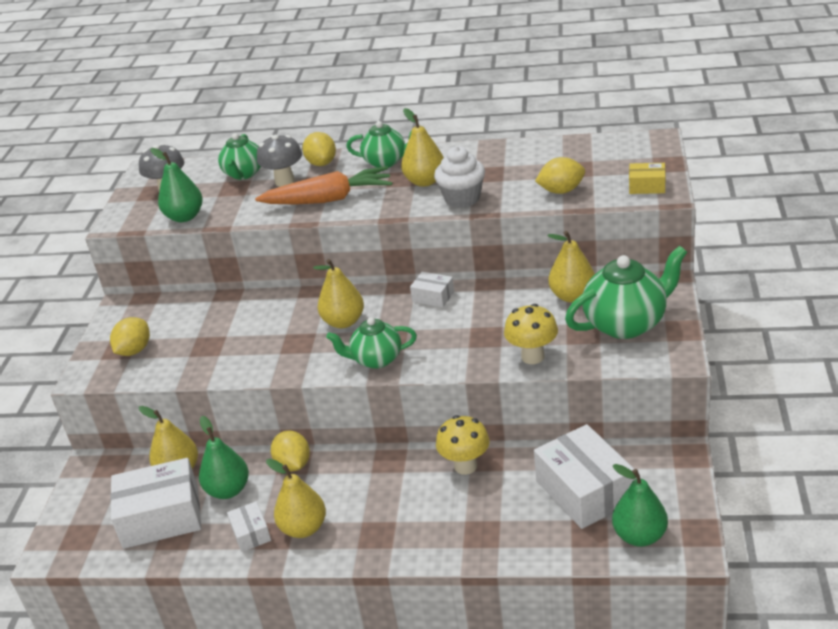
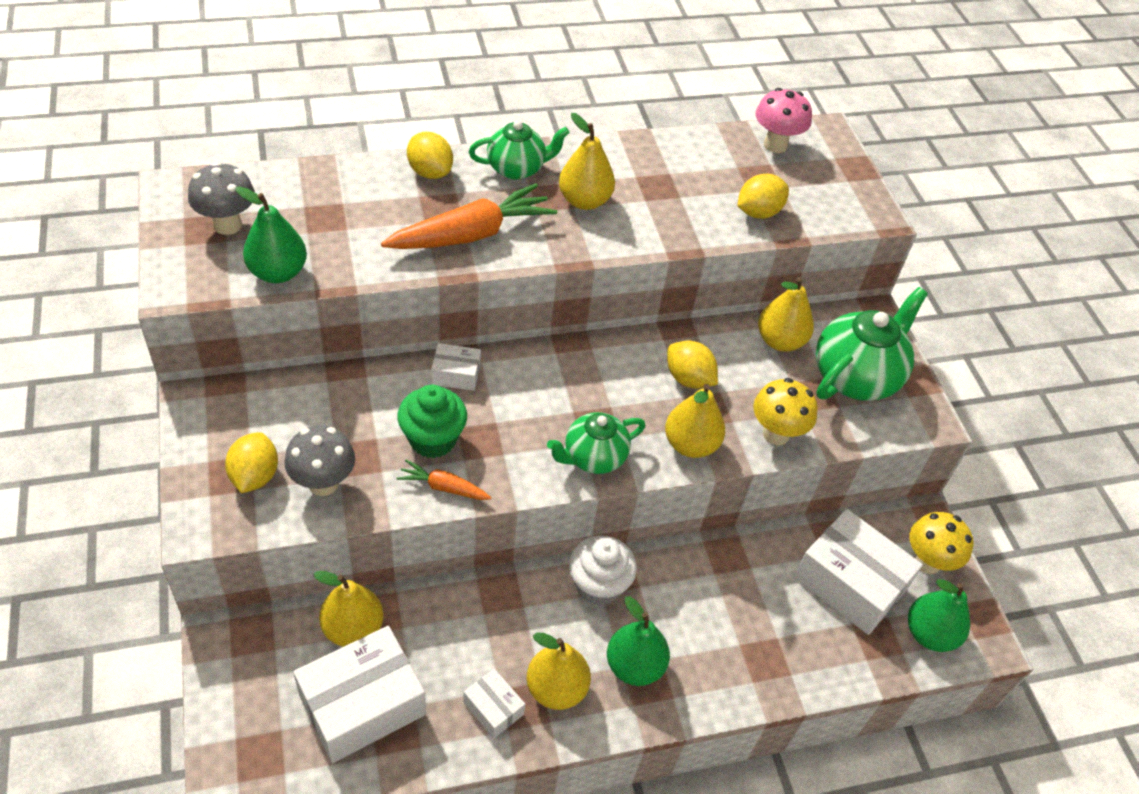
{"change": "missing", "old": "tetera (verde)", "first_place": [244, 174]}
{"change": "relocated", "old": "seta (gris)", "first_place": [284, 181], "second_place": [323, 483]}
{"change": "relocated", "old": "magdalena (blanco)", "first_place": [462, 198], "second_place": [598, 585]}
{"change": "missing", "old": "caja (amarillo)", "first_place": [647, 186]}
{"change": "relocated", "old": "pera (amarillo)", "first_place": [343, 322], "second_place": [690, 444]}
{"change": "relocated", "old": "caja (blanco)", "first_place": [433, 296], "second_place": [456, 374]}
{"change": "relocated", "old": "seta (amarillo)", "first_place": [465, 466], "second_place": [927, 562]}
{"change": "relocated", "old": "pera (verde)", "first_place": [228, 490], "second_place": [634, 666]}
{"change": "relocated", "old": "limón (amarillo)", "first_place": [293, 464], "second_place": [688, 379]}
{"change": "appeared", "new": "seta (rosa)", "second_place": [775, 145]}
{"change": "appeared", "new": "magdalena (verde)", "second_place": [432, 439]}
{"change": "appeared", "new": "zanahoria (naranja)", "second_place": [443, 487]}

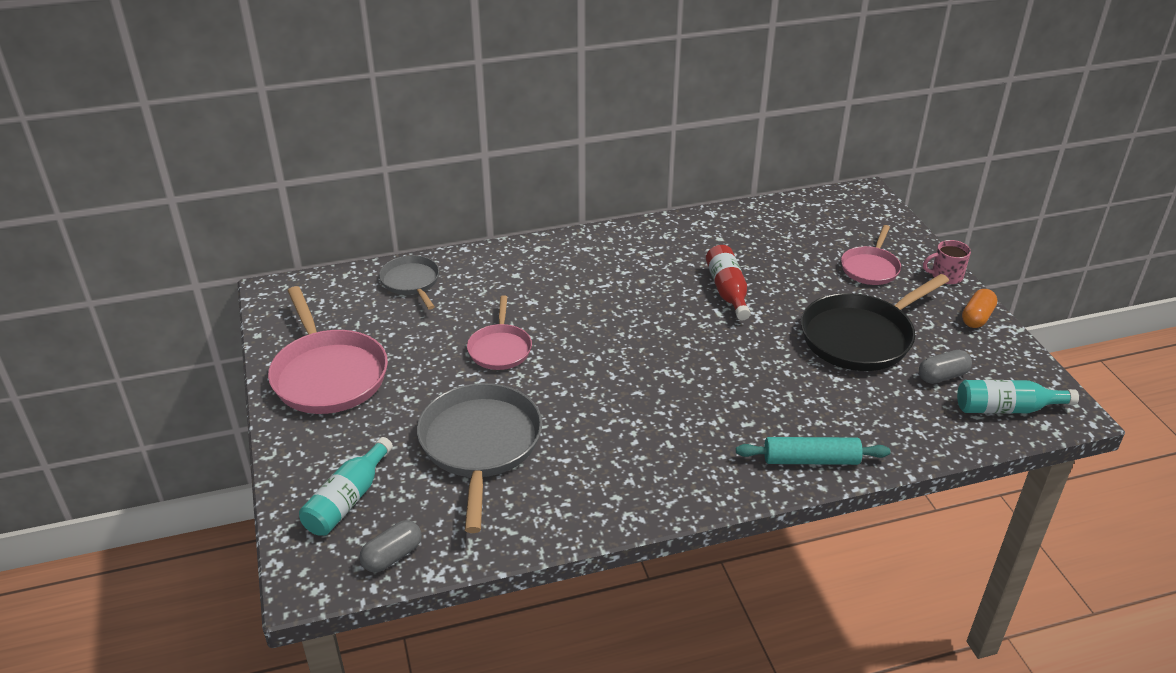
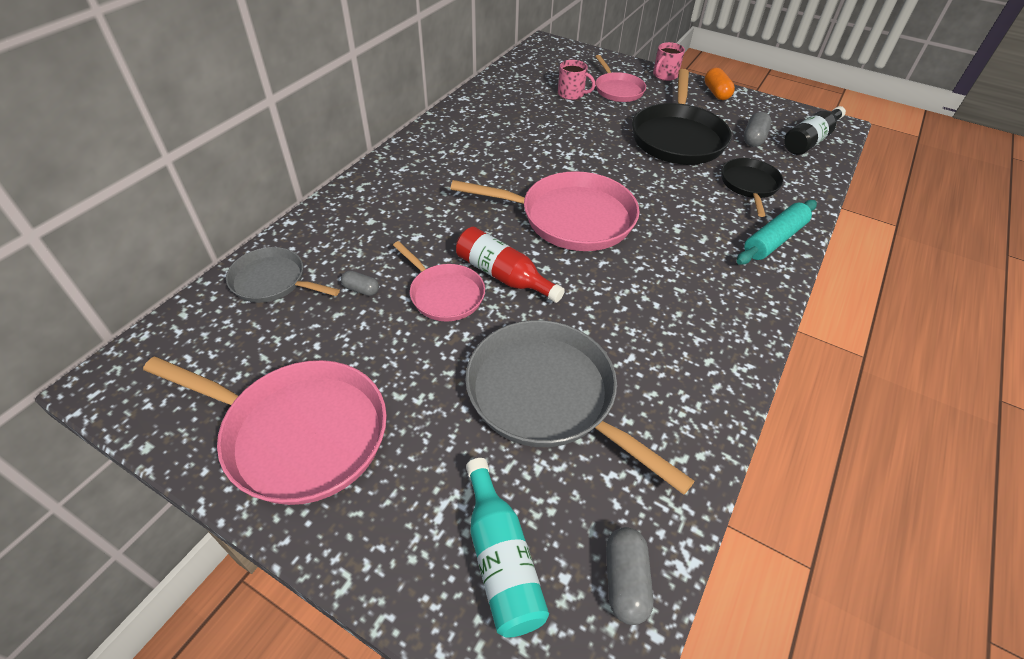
{"change": "relocated", "old": "botella (rojo)", "first_place": [727, 291], "second_place": [503, 275]}
{"change": "colour", "old": "botella (turquesa)", "new": "botella (negro)", "first_place": [1006, 408], "second_place": [810, 140]}
{"change": "appeared", "new": "taza (rosa)", "second_place": [571, 94]}
{"change": "appeared", "new": "sartén (negro)", "second_place": [749, 185]}
{"change": "appeared", "new": "sartén (rosa)", "second_place": [571, 218]}
{"change": "appeared", "new": "cápsula (gris)", "second_place": [361, 289]}

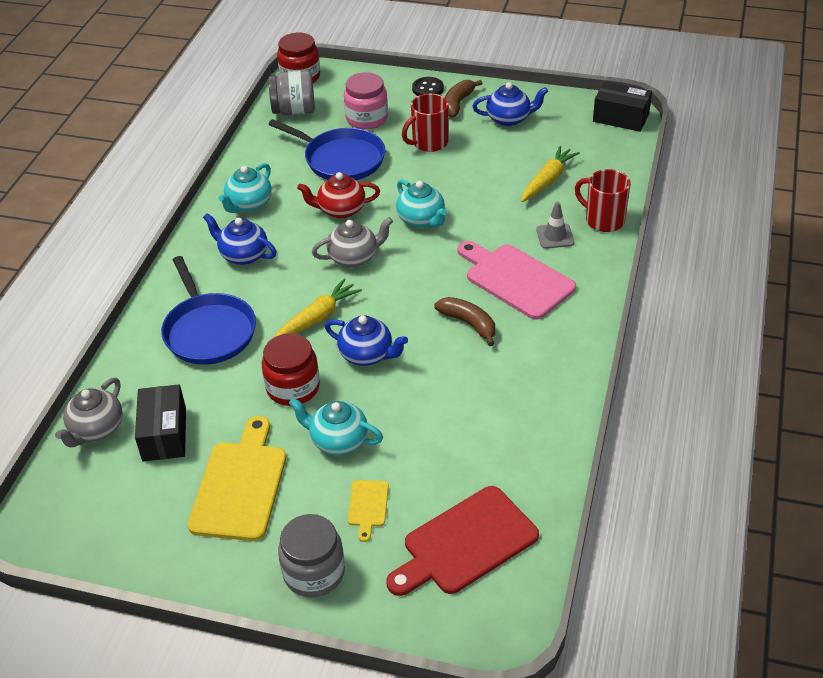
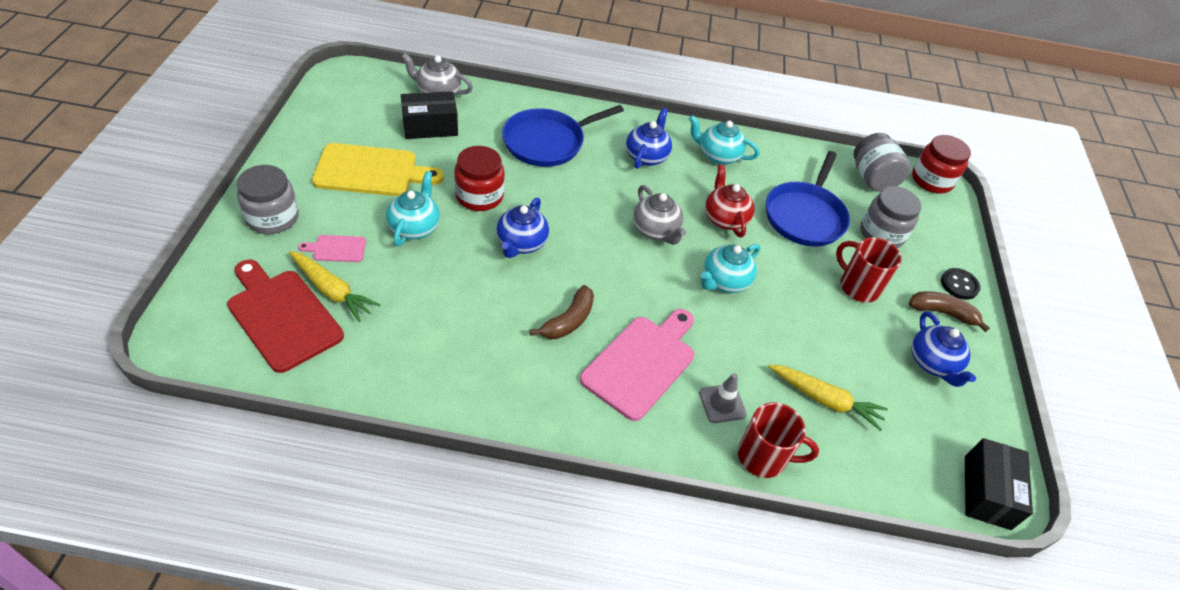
{"change": "colour", "old": "tarro (rosa)", "new": "tarro (gris)", "first_place": [367, 118], "second_place": [881, 234]}
{"change": "spun", "old": "taza (rojo)", "first_place": [603, 220], "second_place": [763, 457], "degrees": 75}
{"change": "relocated", "old": "zanahoria (amarillo)", "first_place": [317, 318], "second_place": [332, 291]}
{"change": "colour", "old": "tabla de cortar (amarillo)", "new": "tabla de cortar (rosa)", "first_place": [368, 506], "second_place": [337, 249]}

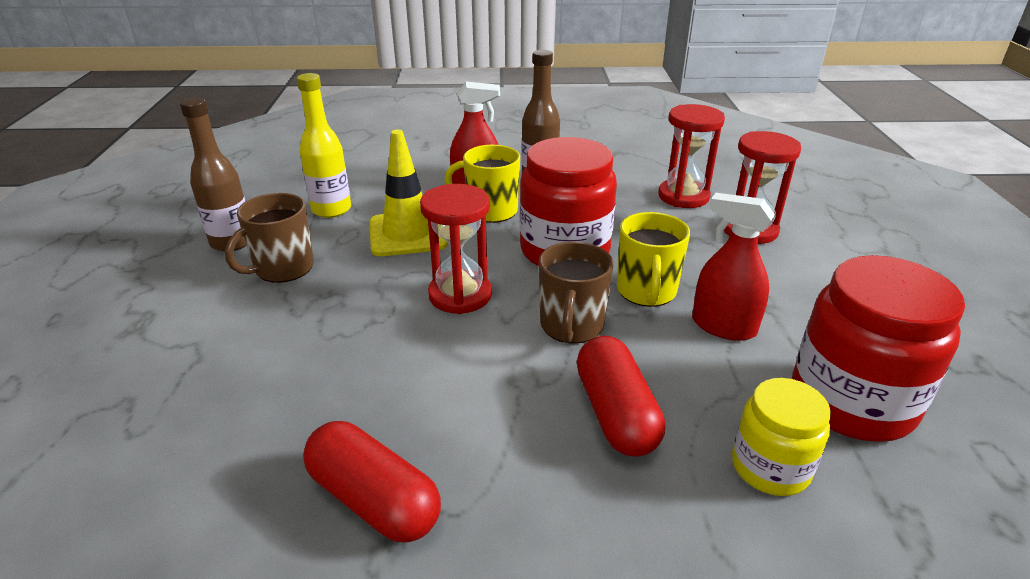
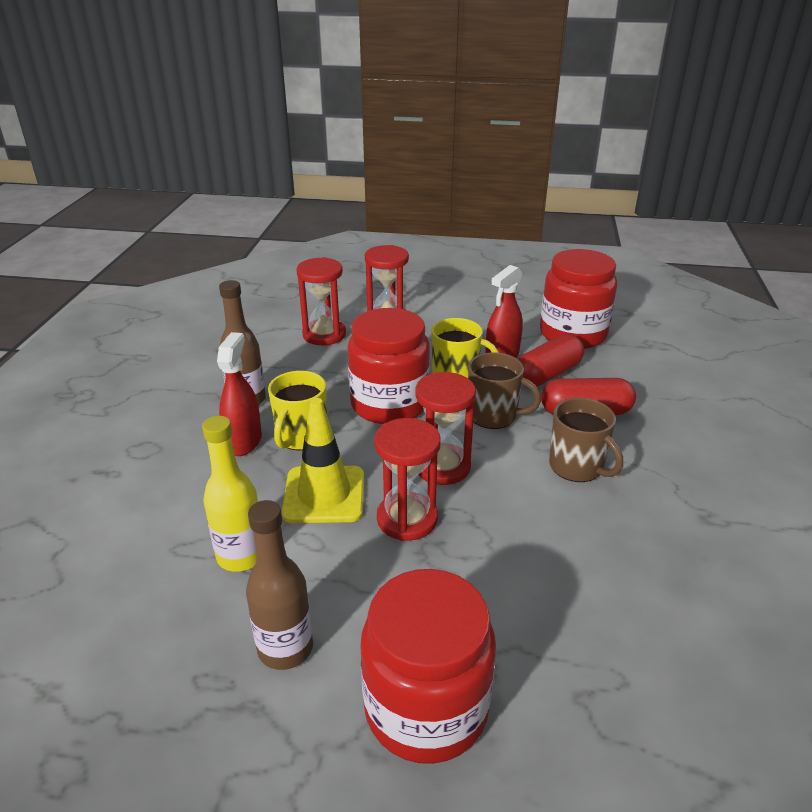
{"change": "relocated", "old": "taza (marrón)", "first_place": [283, 269], "second_place": [577, 467]}
{"change": "missing", "old": "tarro (amarillo)", "first_place": [770, 467]}
{"change": "relocated", "old": "cápsula (rojo)", "first_place": [374, 499], "second_place": [548, 374]}
{"change": "appeared", "new": "reloj de arena (rojo)", "second_place": [407, 519]}
{"change": "appeared", "new": "tarro (rojo)", "second_place": [426, 708]}

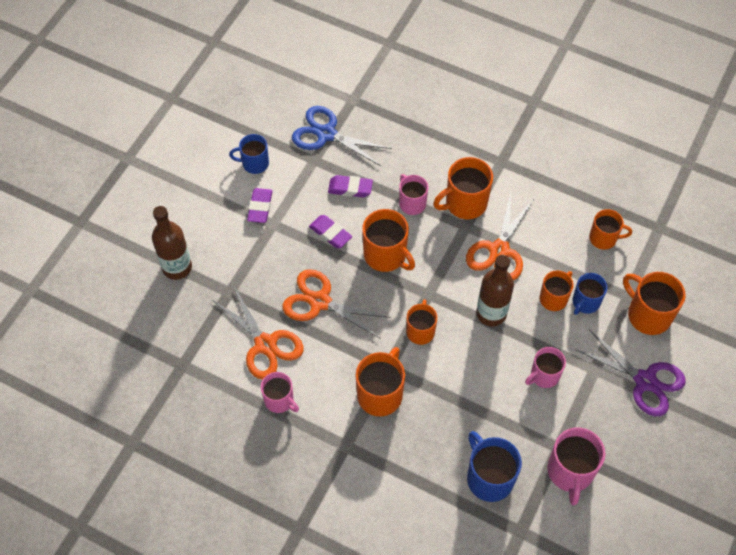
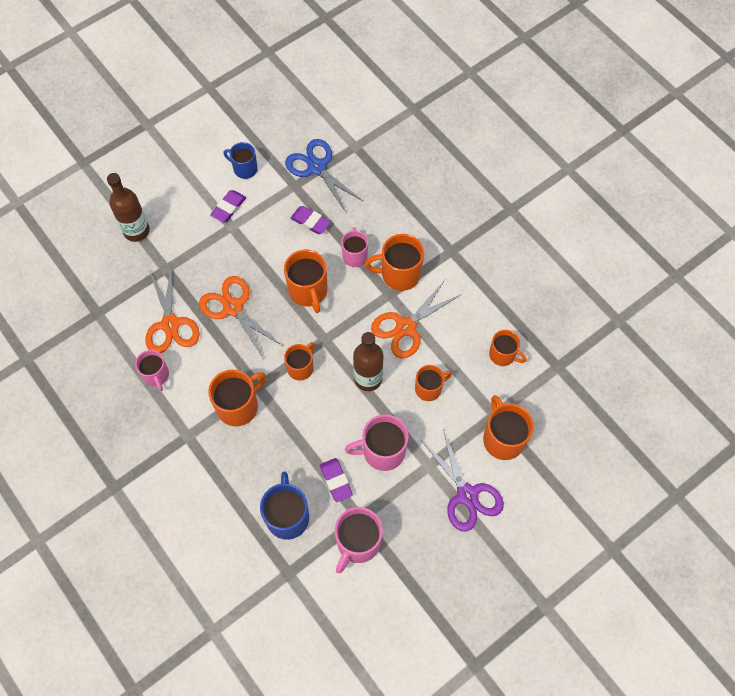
{"change": "relocated", "old": "goma de borrar (morado)", "first_place": [330, 233], "second_place": [336, 481]}
{"change": "missing", "old": "taza (azul)", "first_place": [585, 302]}
{"change": "size", "old": "taza (rosa)", "first_place": [544, 375], "second_place": [382, 451], "factor": 1.54}

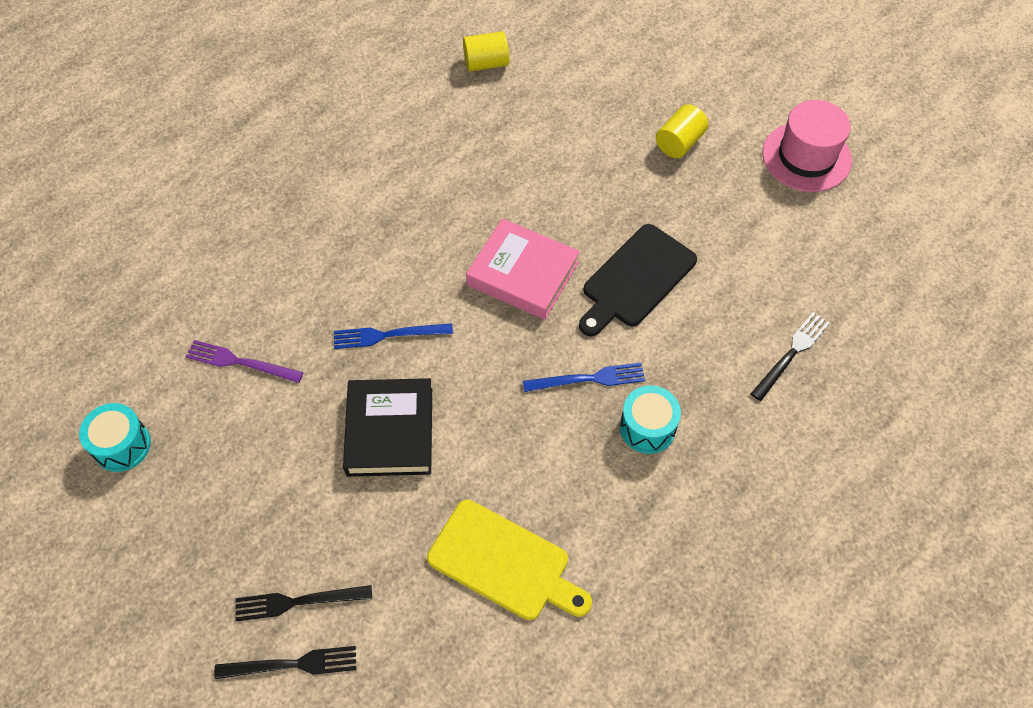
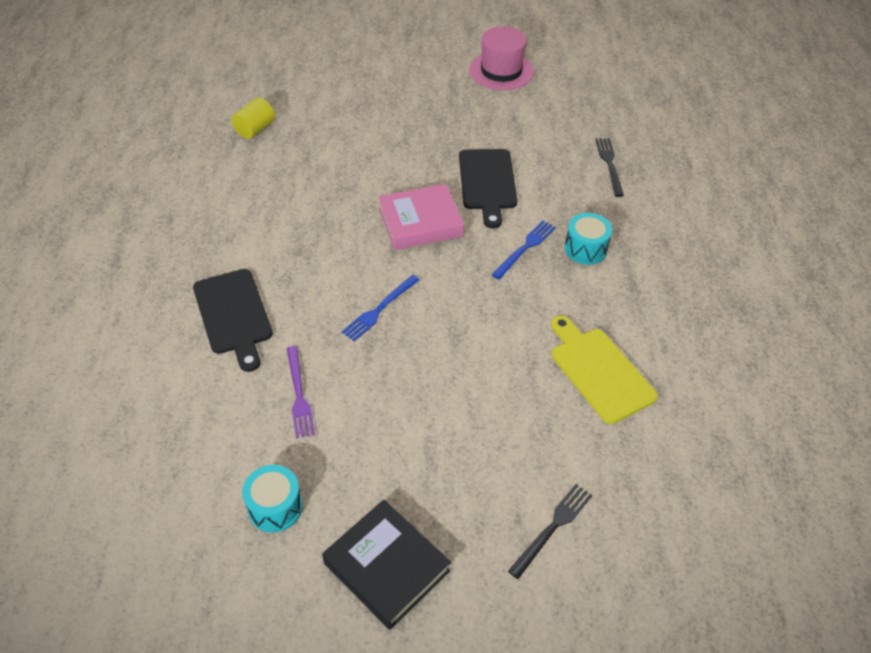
{"change": "missing", "old": "cilindro (amarillo)", "first_place": [679, 142]}
{"change": "spun", "old": "tenedor (morado)", "first_place": [240, 362], "second_place": [299, 395], "degrees": -75}
{"change": "relocated", "old": "libro (negro)", "first_place": [390, 431], "second_place": [386, 567]}
{"change": "spun", "old": "tabla de cortar (amarillo)", "first_place": [504, 562], "second_place": [599, 371], "degrees": -105}
{"change": "missing", "old": "tenedor (negro)", "first_place": [298, 602]}
{"change": "appeared", "new": "tabla de cortar (negro)", "second_place": [234, 315]}

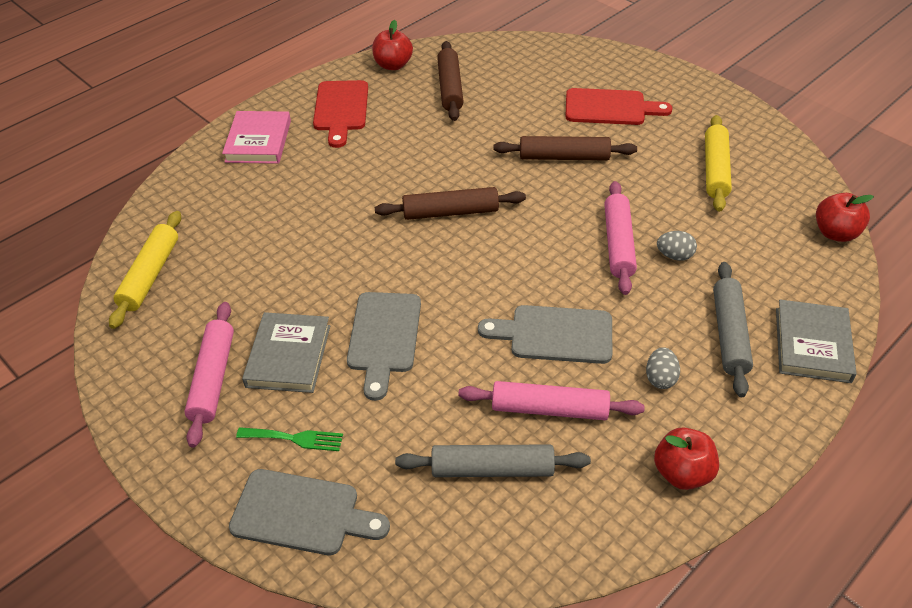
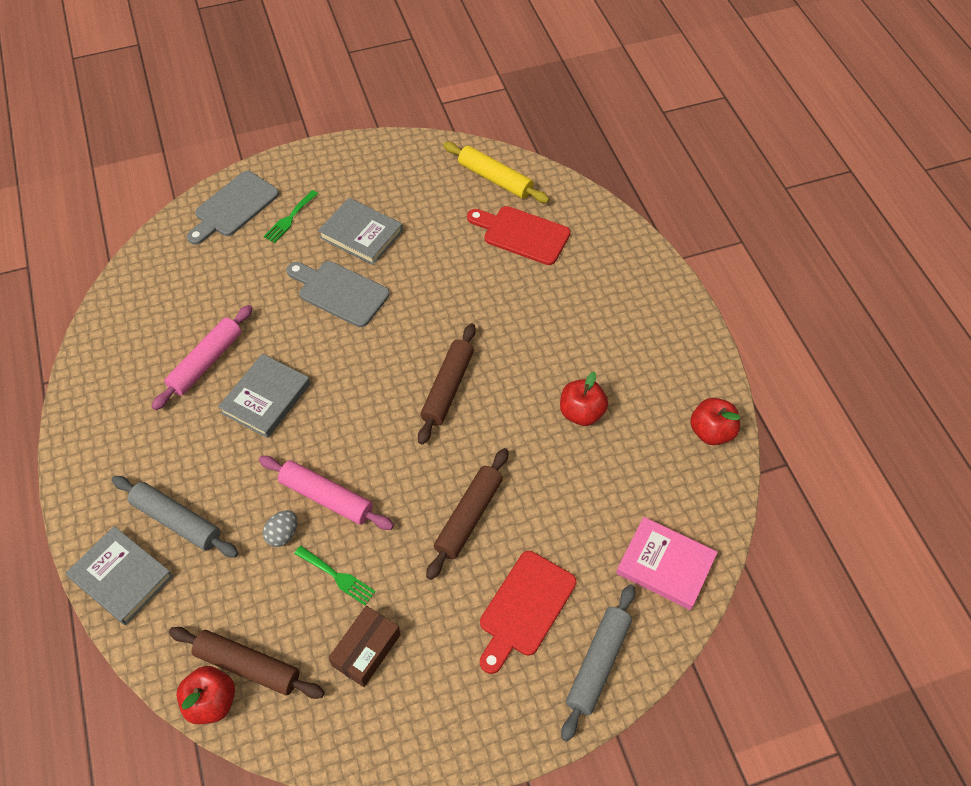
{"change": "relocated", "old": "rodillo (marrón)", "first_place": [450, 88], "second_place": [248, 666]}
{"change": "relocated", "old": "tabla de cortar (rojo)", "first_place": [341, 109], "second_place": [522, 234]}
{"change": "relocated", "old": "libro (rosa)", "first_place": [258, 141], "second_place": [665, 565]}
{"change": "exchanged", "old": "rodillo (amarillo)", "new": "caja (marrón)", "first_place": [715, 169], "second_place": [366, 650]}
{"change": "missing", "old": "rodillo (rosa)", "first_place": [212, 378]}
{"change": "exchanged", "old": "tabla de cortar (gris)", "new": "libro (gris)", "first_place": [554, 334], "second_place": [266, 398]}
{"change": "missing", "old": "huevo (gris)", "first_place": [660, 378]}
{"change": "relocated", "old": "manzana (rojo)", "first_place": [682, 473], "second_place": [581, 413]}
{"change": "relocated", "old": "rodillo (gris)", "first_place": [492, 468], "second_place": [598, 664]}
{"change": "appeared", "new": "tenedor (verde)", "second_place": [337, 576]}

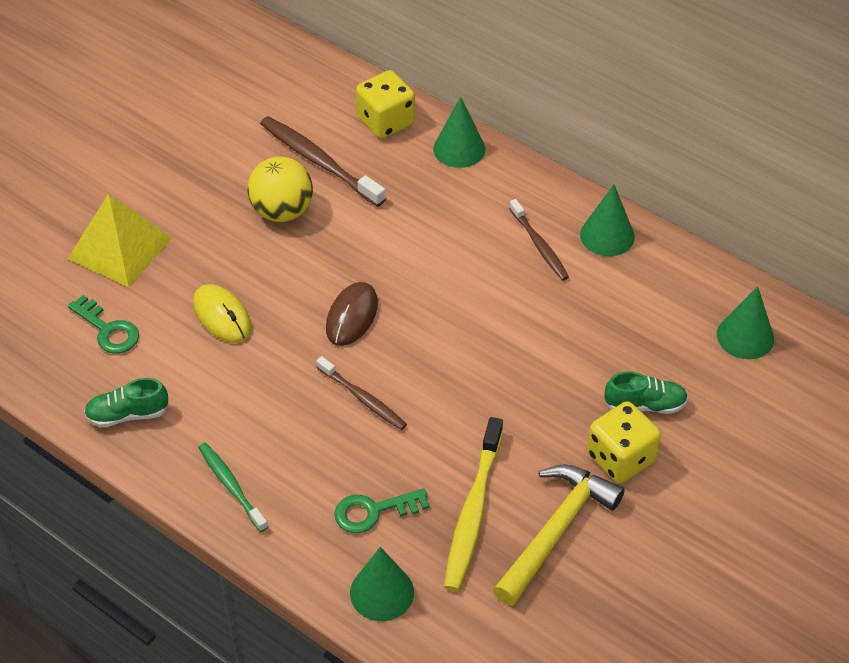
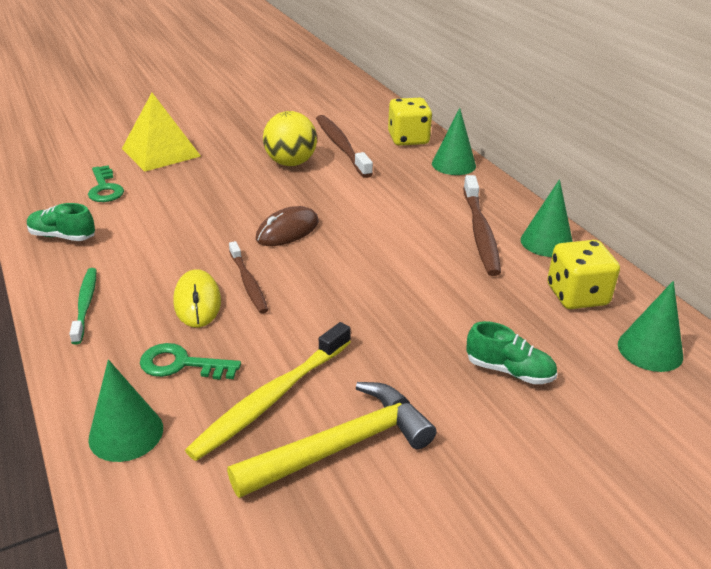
{"change": "size", "old": "cepillo de dientes (marrón)", "first_place": [539, 245], "second_place": [480, 232], "factor": 1.6}
{"change": "relocated", "old": "ratón (amarillo)", "first_place": [222, 316], "second_place": [197, 302]}
{"change": "relocated", "old": "dado (amarillo)", "first_place": [620, 458], "second_place": [577, 295]}

